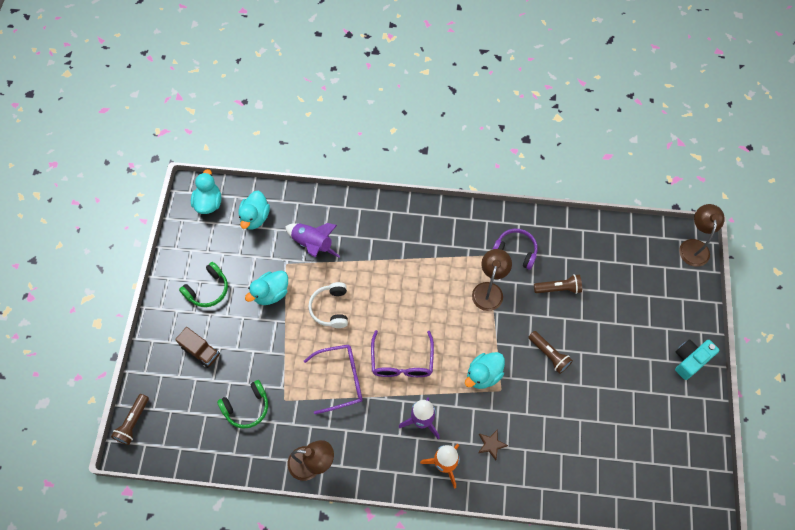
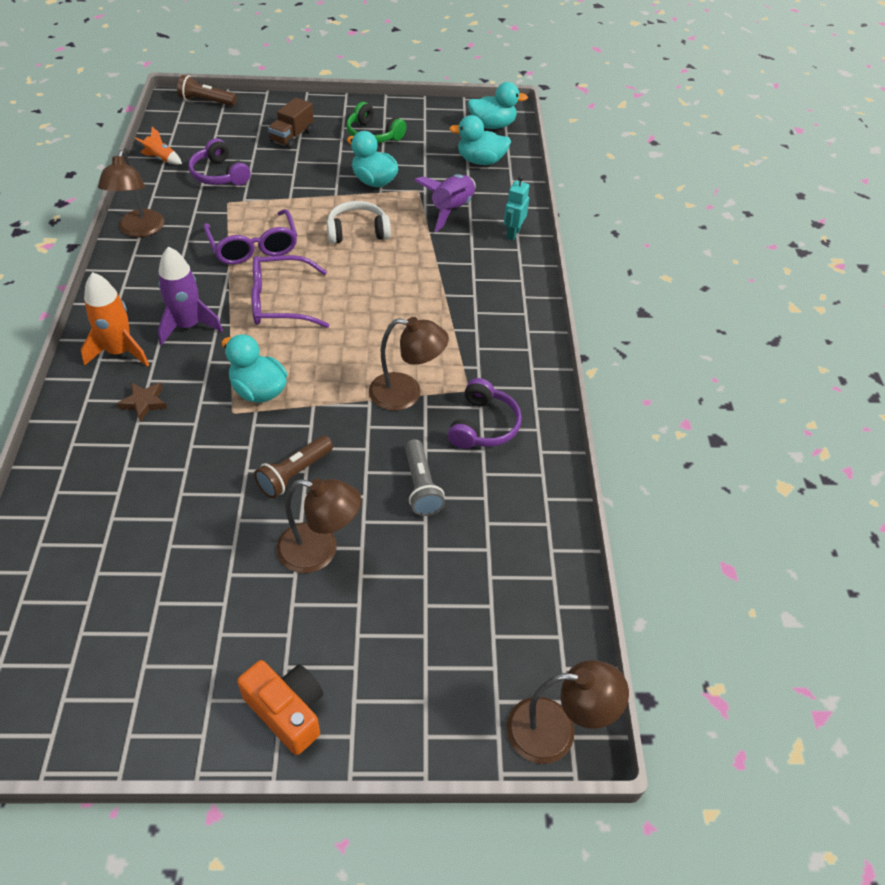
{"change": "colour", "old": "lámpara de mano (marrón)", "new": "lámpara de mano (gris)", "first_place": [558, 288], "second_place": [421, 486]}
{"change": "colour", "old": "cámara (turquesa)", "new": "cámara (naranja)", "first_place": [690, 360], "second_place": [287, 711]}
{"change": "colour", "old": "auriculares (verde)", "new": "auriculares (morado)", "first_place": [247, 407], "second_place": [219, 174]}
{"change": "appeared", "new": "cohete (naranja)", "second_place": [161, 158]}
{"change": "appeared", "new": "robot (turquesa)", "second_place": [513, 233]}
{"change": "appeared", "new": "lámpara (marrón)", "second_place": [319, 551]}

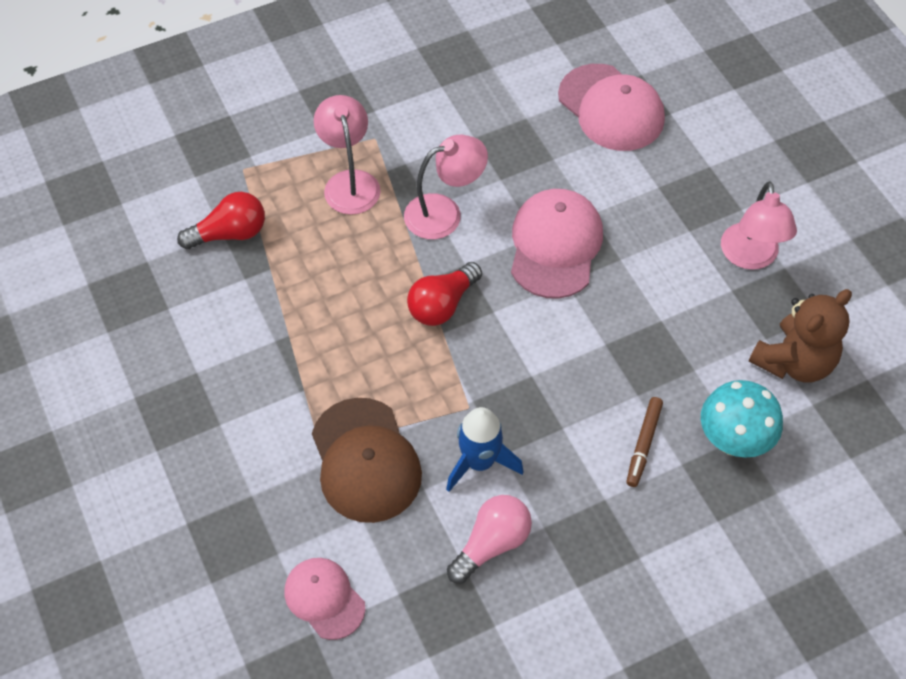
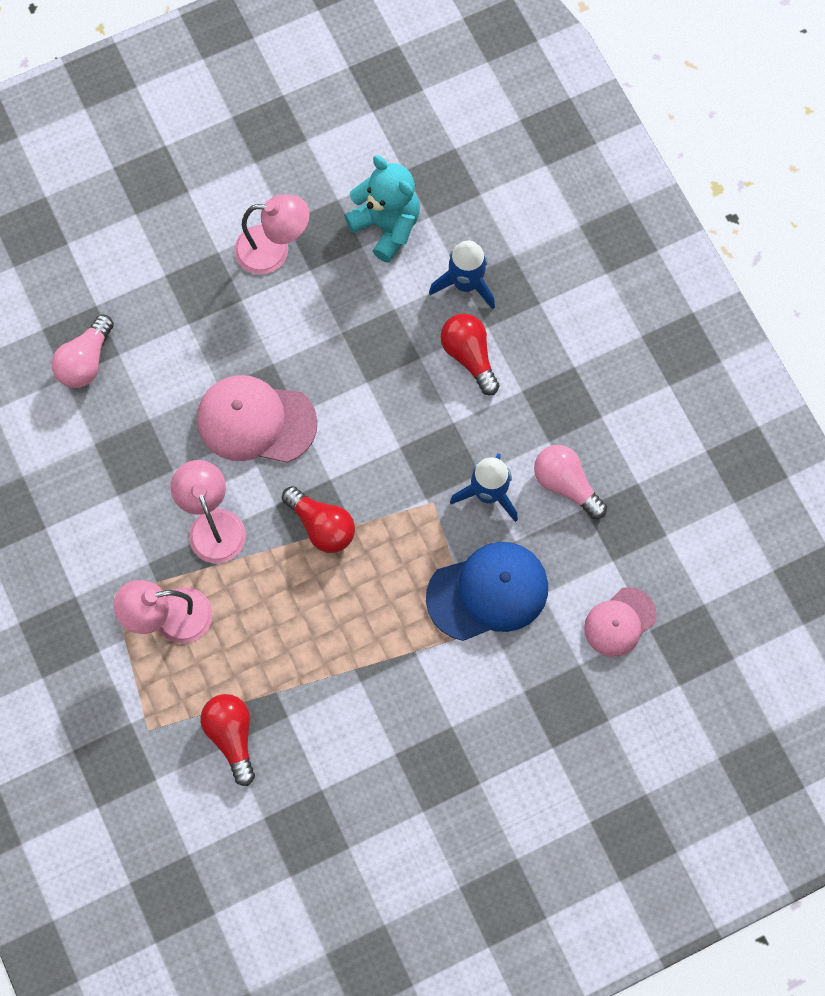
{"change": "exchanged", "old": "gorra (rosa)", "new": "bombilla (rosa)", "first_place": [611, 108], "second_place": [86, 361]}
{"change": "colour", "old": "osito (marrón)", "new": "osito (turquesa)", "first_place": [794, 362], "second_place": [386, 226]}
{"change": "exchanged", "old": "seta (turquesa)", "new": "cohete (azul)", "first_place": [733, 441], "second_place": [465, 284]}
{"change": "exchanged", "old": "rotulador (marrón)", "new": "bombilla (rojo)", "first_place": [643, 444], "second_place": [469, 356]}
{"change": "colour", "old": "gorra (marrón)", "new": "gorra (azul)", "first_place": [365, 460], "second_place": [488, 592]}

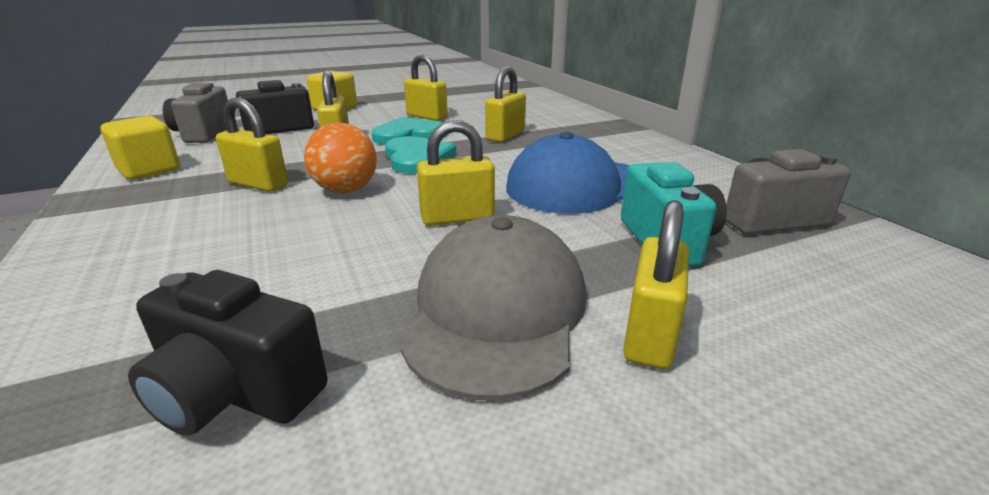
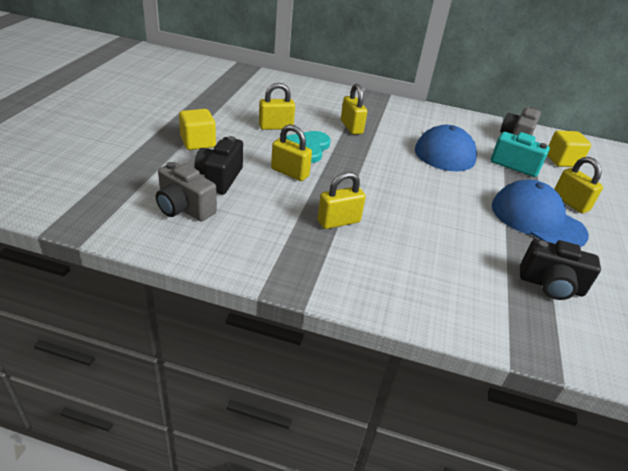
{"change": "relocated", "old": "cubo (amarillo)", "first_place": [149, 170], "second_place": [562, 160]}
{"change": "missing", "old": "candado (amarillo)", "first_place": [457, 218]}
{"change": "missing", "old": "pelota (naranja)", "first_place": [346, 190]}
{"change": "missing", "old": "corazón (turquesa)", "first_place": [417, 158]}
{"change": "colour", "old": "gorra (gris)", "new": "gorra (azul)", "first_place": [497, 311], "second_place": [537, 219]}
{"change": "spun", "old": "cámara (negro)", "first_place": [235, 393], "second_place": [551, 285], "degrees": 45}

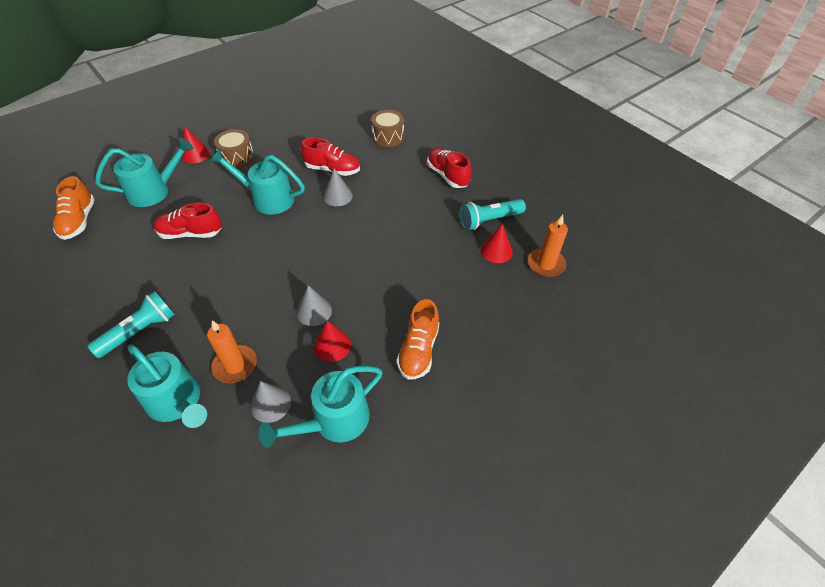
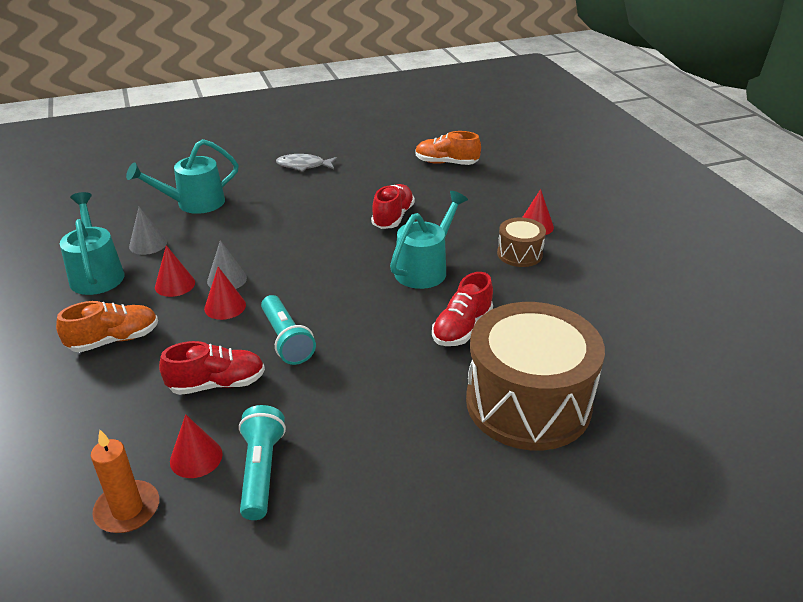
{"change": "size", "old": "tambor (marrón)", "first_place": [388, 137], "second_place": [528, 403], "factor": 2.16}
{"change": "missing", "old": "regadera (turquesa)", "first_place": [155, 191]}
{"change": "relocated", "old": "zapato (rojo)", "first_place": [447, 175], "second_place": [217, 384]}
{"change": "missing", "old": "cono (gris)", "first_place": [337, 196]}
{"change": "relocated", "old": "lámpara de mano (turquesa)", "first_place": [140, 331], "second_place": [286, 340]}
{"change": "spun", "old": "zapato (naranja)", "first_place": [418, 350], "second_place": [114, 340], "degrees": 120}
{"change": "missing", "old": "vela (naranja)", "first_place": [235, 365]}
{"change": "appeared", "new": "pez (gris)", "second_place": [303, 166]}
{"change": "appeared", "new": "cono (rojo)", "second_place": [225, 306]}

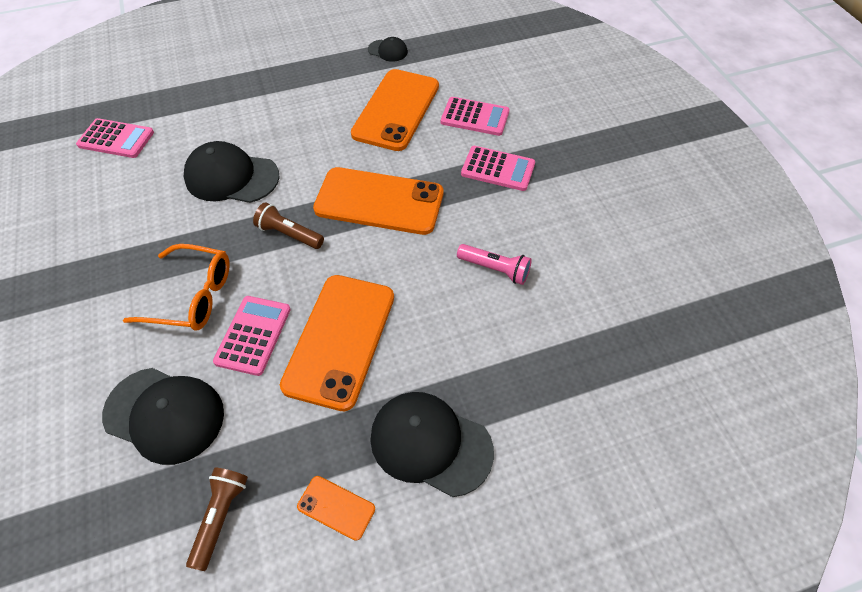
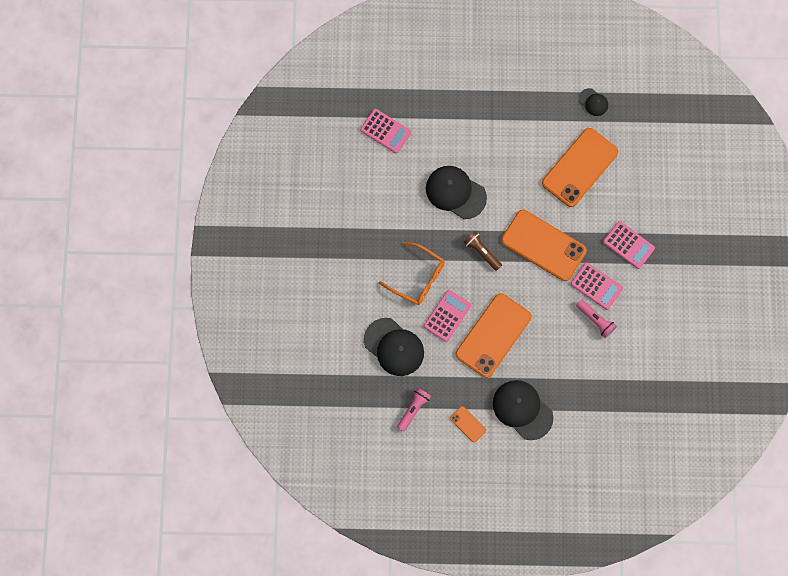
{"change": "relocated", "old": "calculadora (rosa)", "first_place": [475, 117], "second_place": [596, 286]}
{"change": "colour", "old": "lámpara de mano (marrón)", "new": "lámpara de mano (rosa)", "first_place": [220, 517], "second_place": [413, 409]}

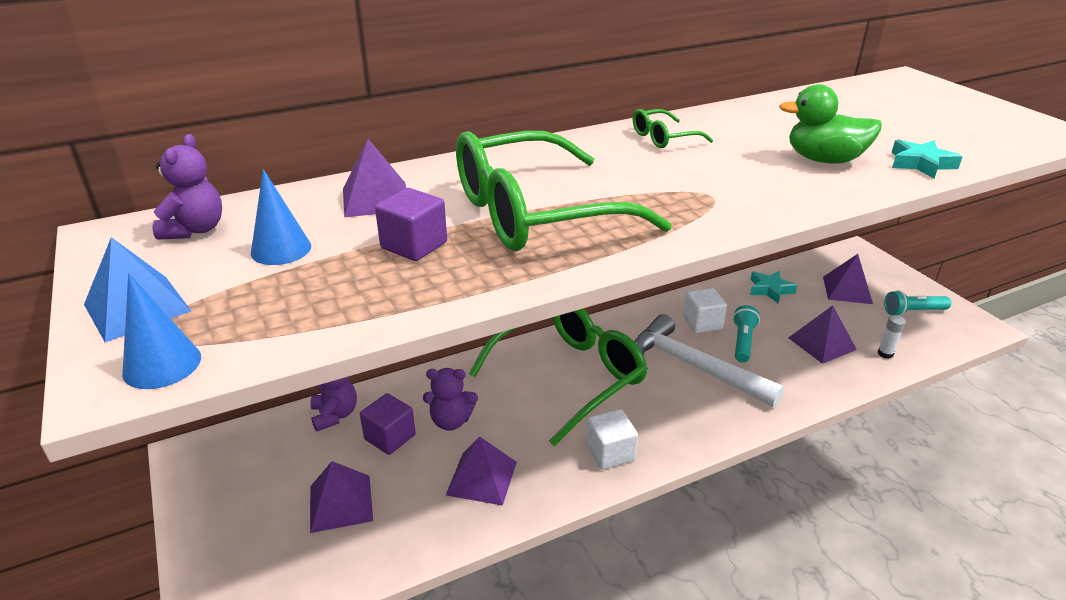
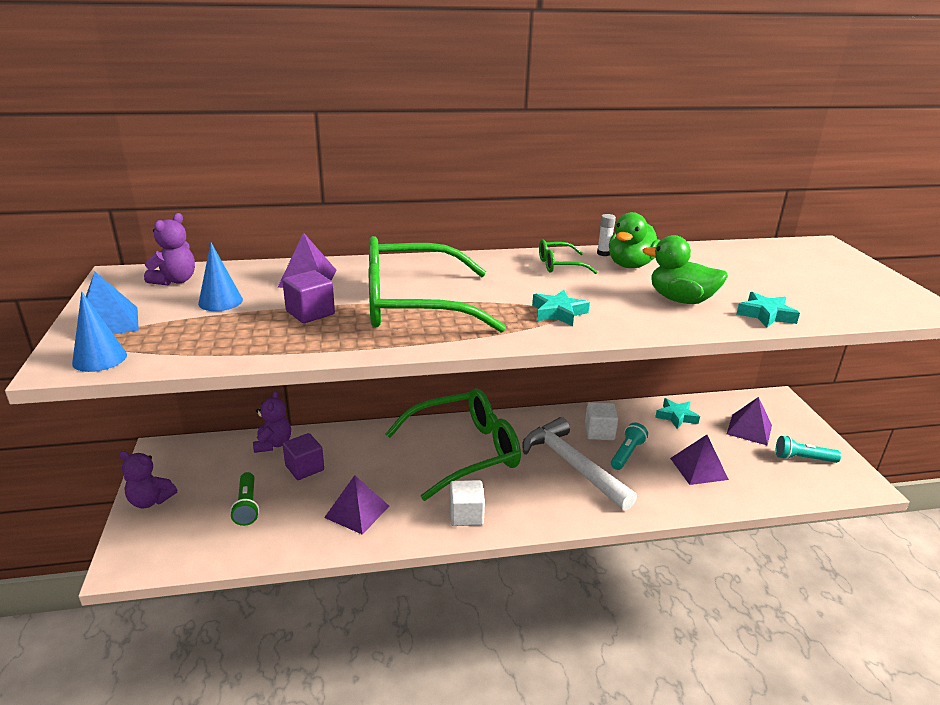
{"change": "relocated", "old": "barra de pegamento (blanco)", "first_place": [885, 354], "second_place": [603, 253]}
{"change": "relocated", "old": "osito (morado)", "first_place": [451, 421], "second_place": [150, 501]}
{"change": "exchanged", "old": "pirámide (morado)", "new": "lámpara de mano (verde)", "first_place": [341, 503], "second_place": [247, 506]}
{"change": "appeared", "new": "pato (verde)", "second_place": [630, 265]}
{"change": "appeared", "new": "estrella (turquesa)", "second_place": [558, 313]}

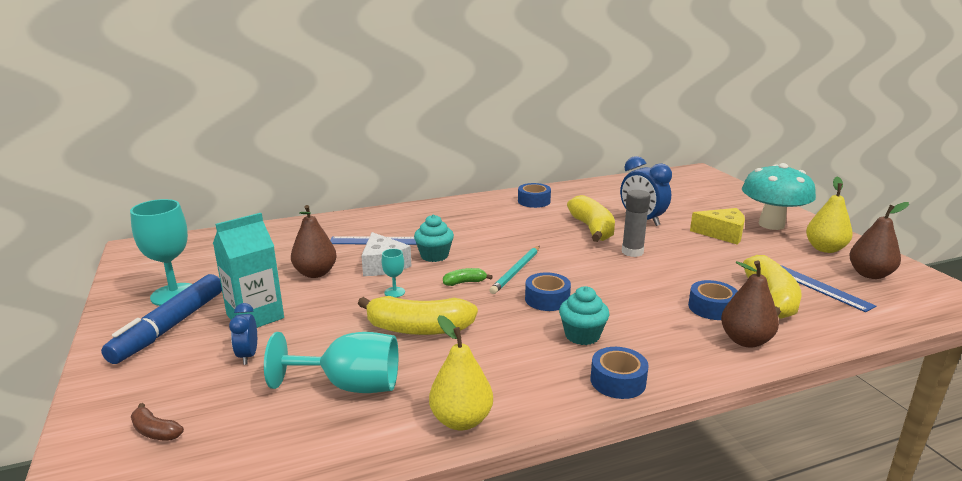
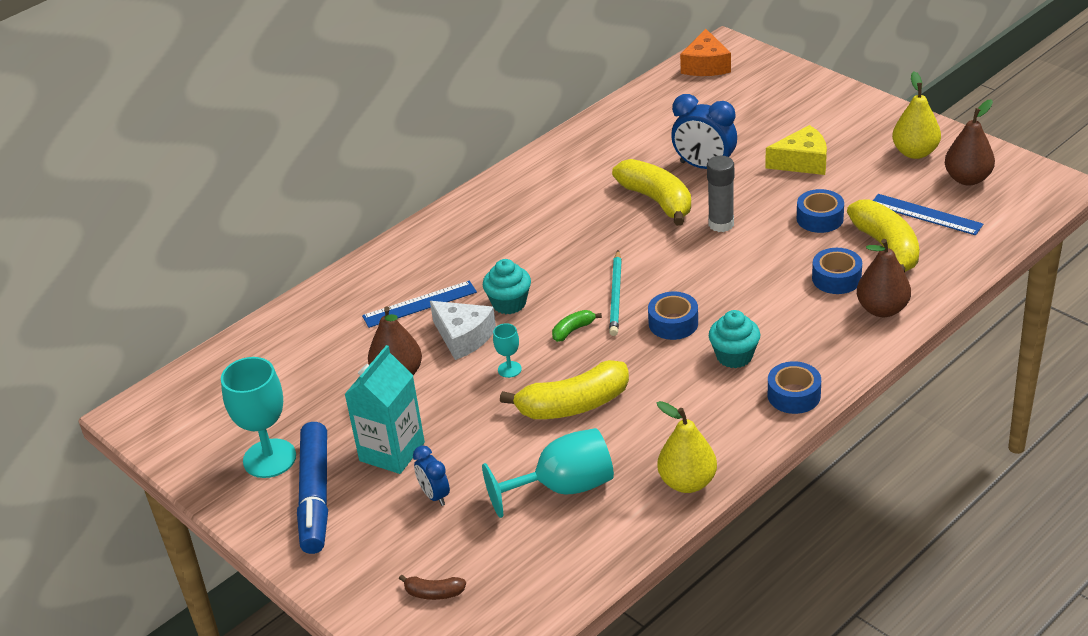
{"change": "missing", "old": "seta (turquesa)", "first_place": [771, 224]}
{"change": "relocated", "old": "cinta adhesiva (azul)", "first_place": [534, 201], "second_place": [820, 218]}
{"change": "appeared", "new": "queso (naranja)", "second_place": [706, 65]}

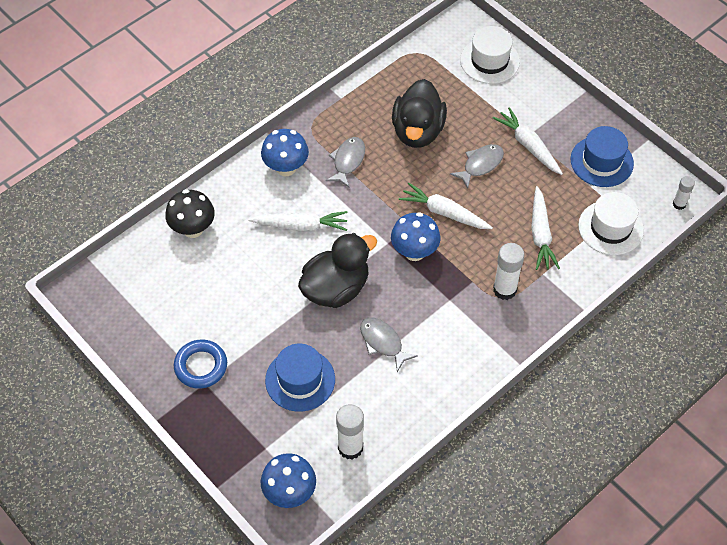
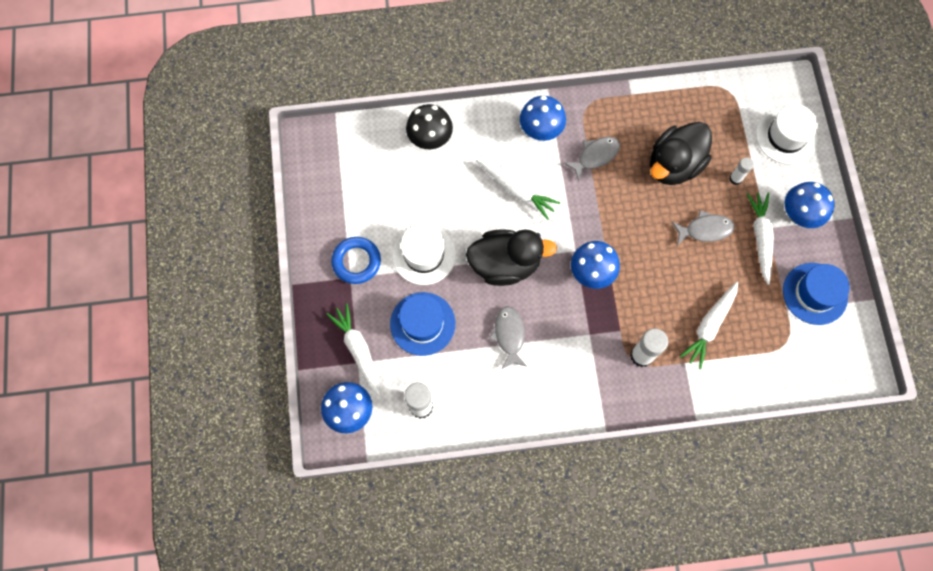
{"change": "relocated", "old": "barra de pegamento (blanco)", "first_place": [679, 204], "second_place": [735, 179]}
{"change": "relocated", "old": "zanahoria (blanco)", "first_place": [444, 212], "second_place": [358, 350]}
{"change": "relocated", "old": "sombrero (blanco)", "first_place": [610, 228], "second_place": [424, 254]}
{"change": "appeared", "new": "seta (azul)", "second_place": [799, 215]}

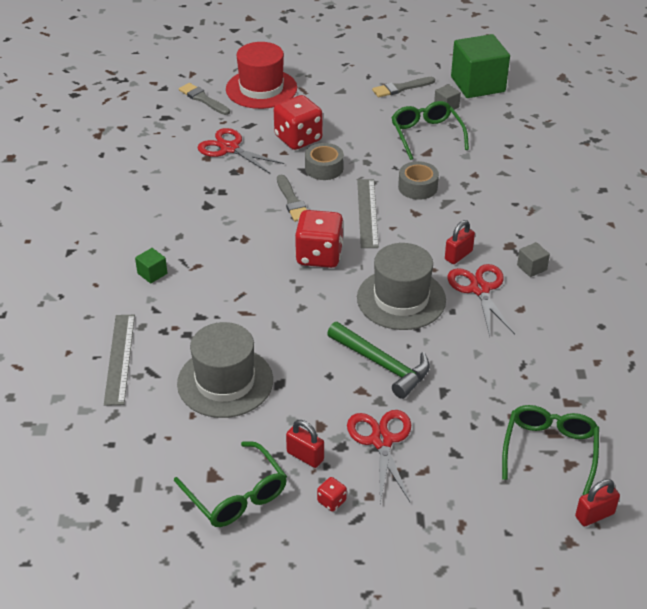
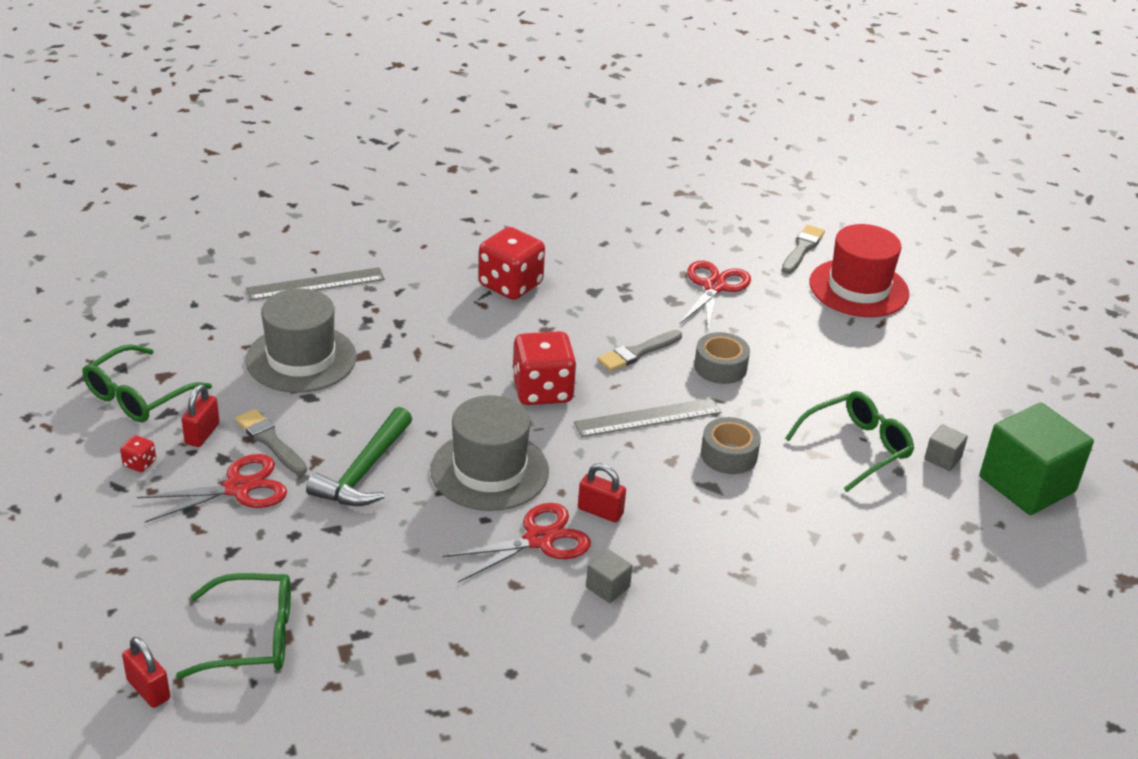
{"change": "relocated", "old": "pincel (gris)", "first_place": [401, 88], "second_place": [270, 441]}
{"change": "relocated", "old": "dado (rojo)", "first_place": [298, 139], "second_place": [510, 285]}
{"change": "missing", "old": "cubo (verde)", "first_place": [152, 273]}

